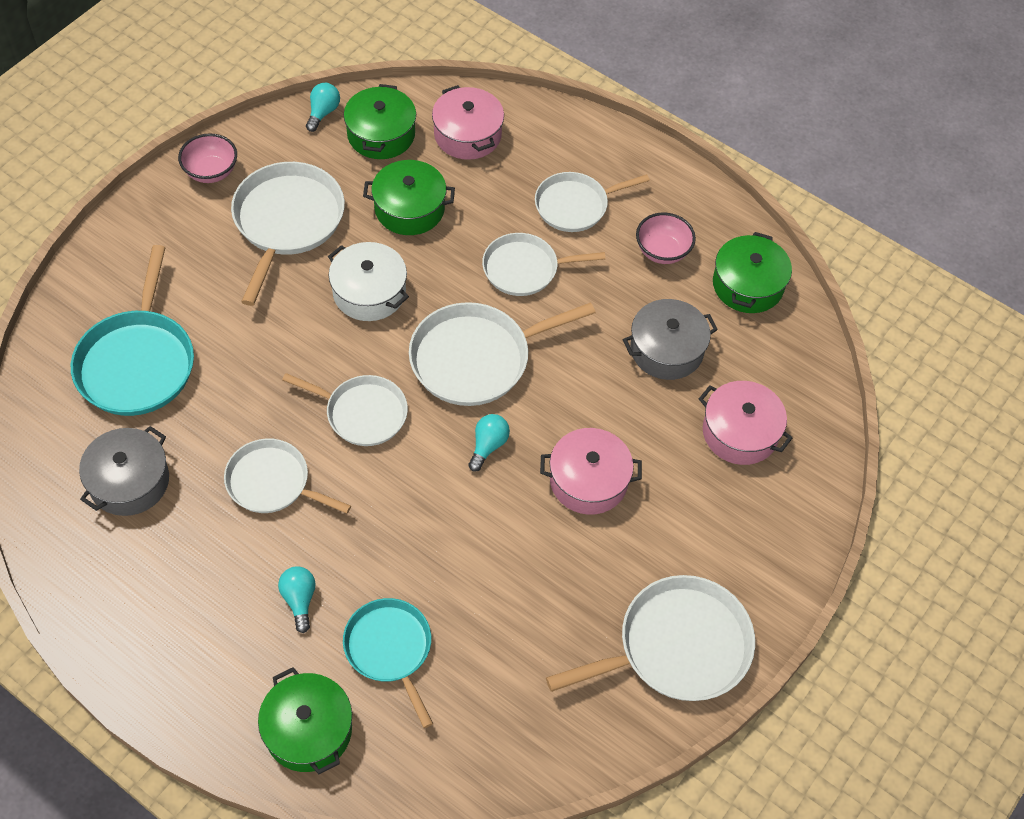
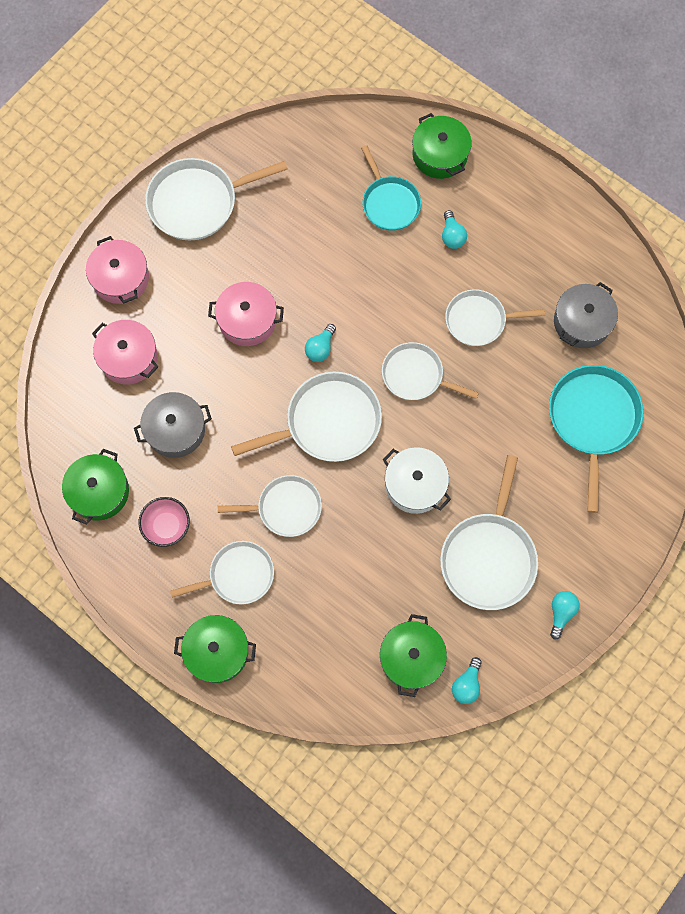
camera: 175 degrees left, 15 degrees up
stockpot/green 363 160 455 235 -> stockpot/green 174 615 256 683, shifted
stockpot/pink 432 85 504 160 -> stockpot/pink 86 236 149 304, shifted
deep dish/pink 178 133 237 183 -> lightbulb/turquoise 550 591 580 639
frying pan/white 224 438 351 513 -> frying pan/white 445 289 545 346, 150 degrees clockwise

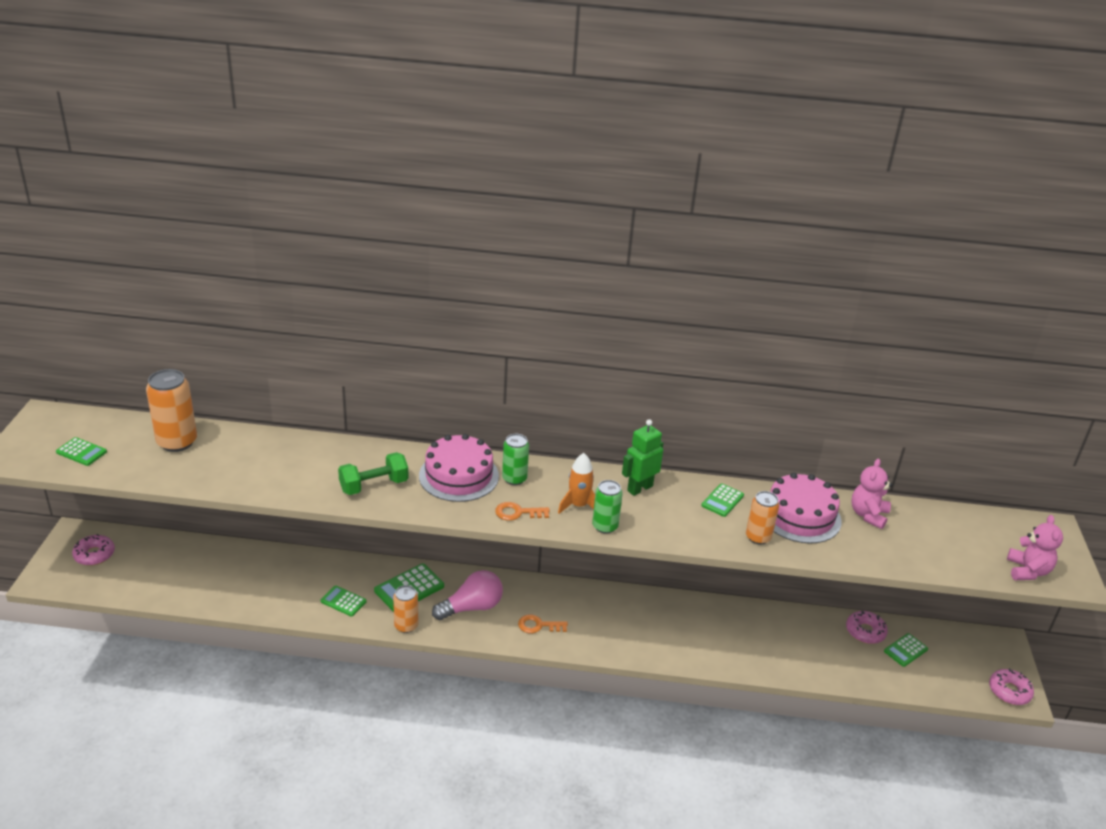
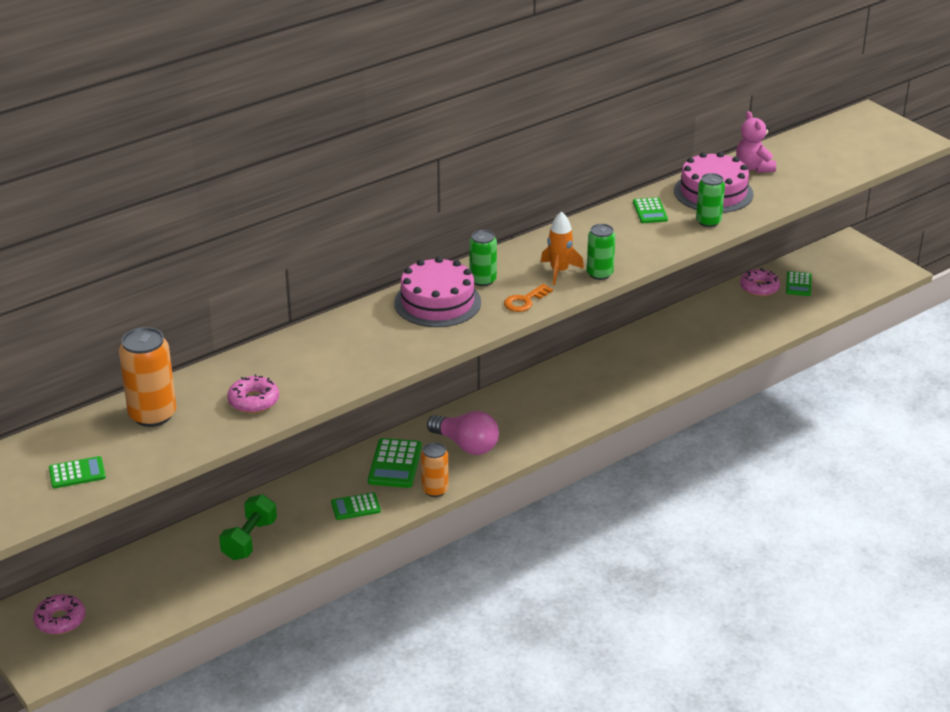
camera: 40 degrees left, 0 degrees up
key/orange-coloured 518 615 568 633 -> none
robot figure/green 622 419 663 496 -> none
teddy/pink 1007 515 1063 580 -> none
free weight/green 338 452 409 495 -> free weight/green 219 494 277 560, shifted
donut/pink 989 668 1034 705 -> donut/pink 227 374 279 413, shifted
can/orange-coloured 746 491 780 545 -> can/green 696 173 725 227
lightbulb/pink 432 570 503 620 -> lightbulb/pink 427 411 499 455, 105 degrees clockwise

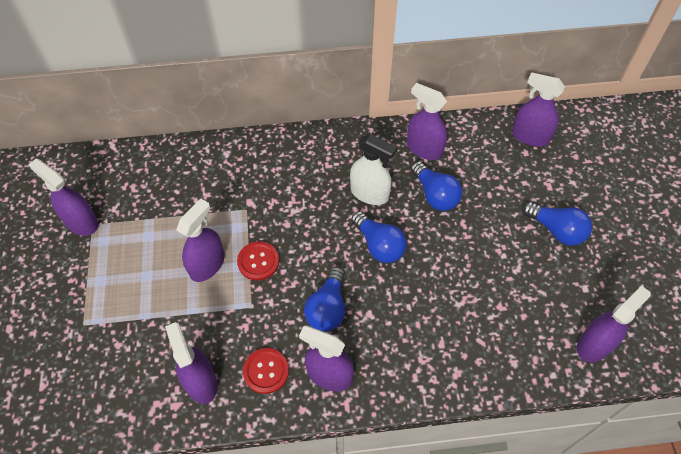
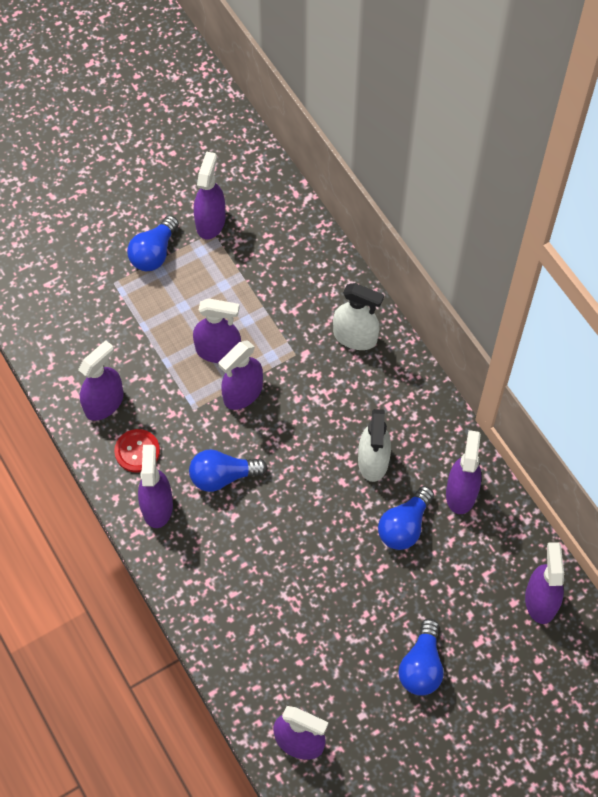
camera: 65 degrees right, 5 degrees up
none -> spray cleaner/white 333 283 384 350
lightbulb/blue 351 211 407 263 -> lightbulb/blue 127 215 179 271, shifted
button/scarlet 237 241 279 281 -> spray cleaner/violet 218 340 263 410

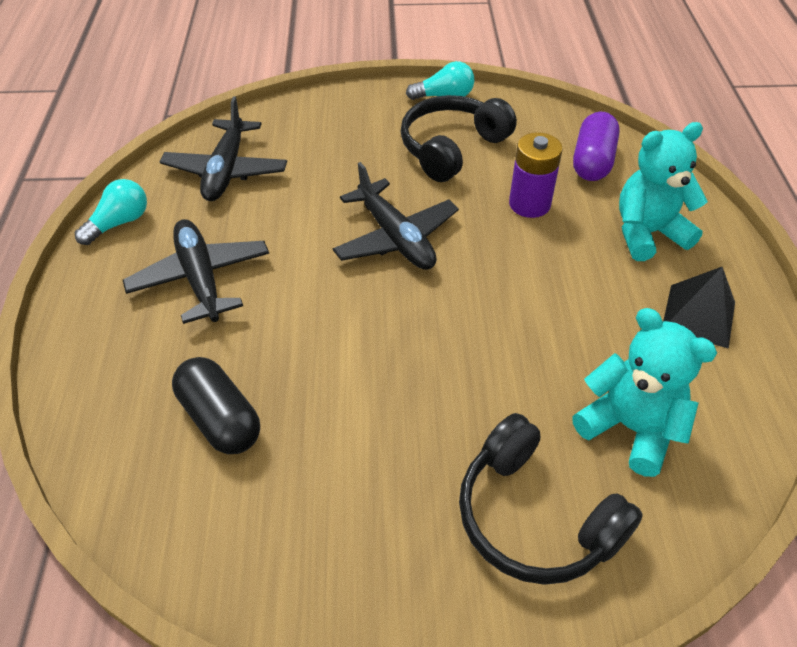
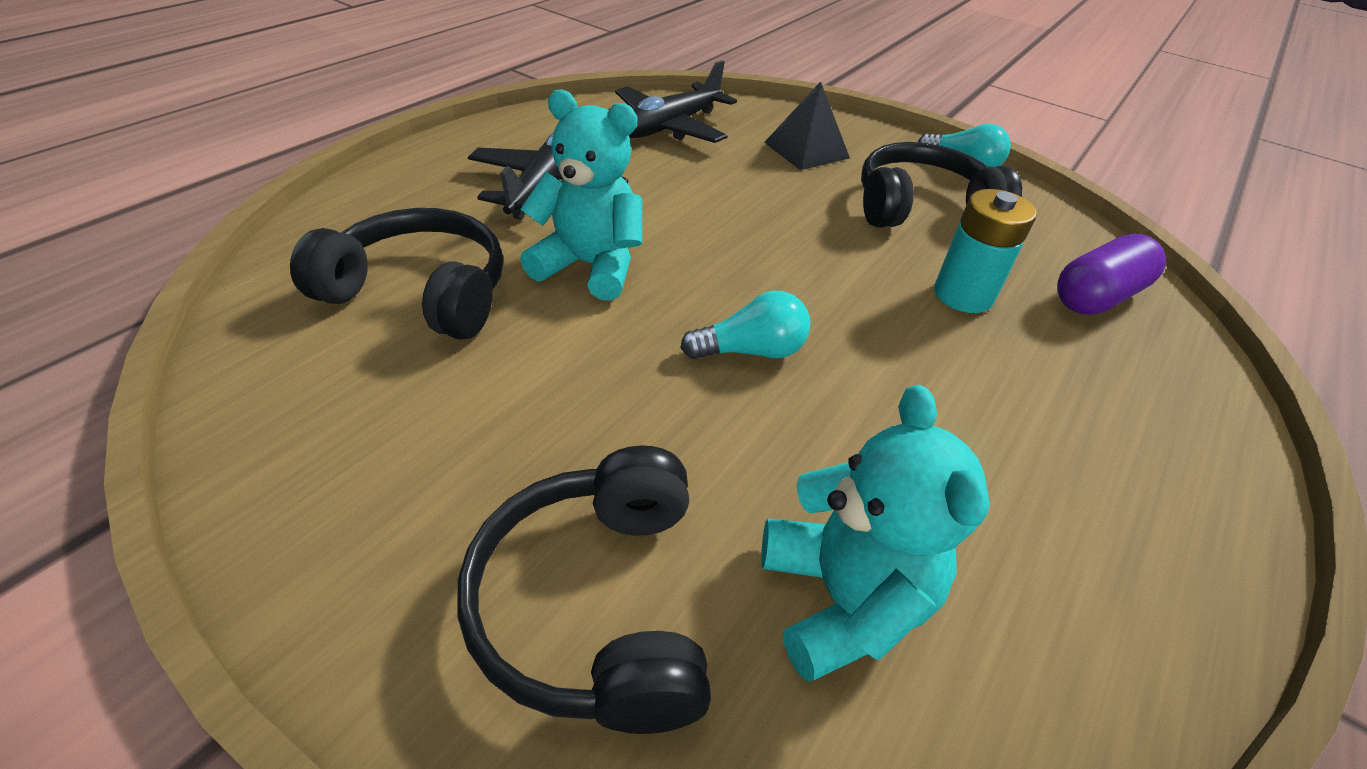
camera: 35 degrees right, 5 degrees down
plane/ebony 333 162 459 270 -> none
lightbulb/turquoise 75 179 147 245 -> lightbulb/turquoise 680 290 810 359, shifted
teddy/turquoise 619 122 708 261 -> teddy/turquoise 520 89 642 301, shifted
pyramid/ebony 663 267 735 349 -> pyramid/ebony 764 81 850 170, shifted
pill/ebony 172 357 260 454 -> over-ear headphones/ebony 290 208 503 340
AA battery/violet 509 132 563 218 -> AA battery/turquoise 934 189 1037 313

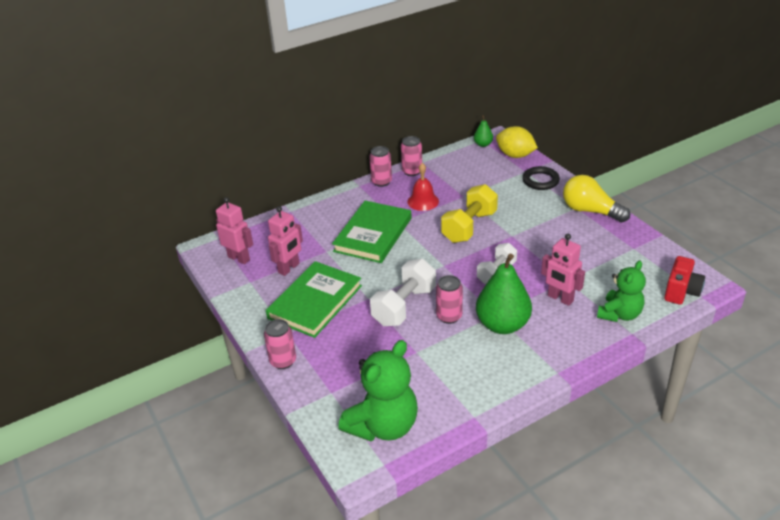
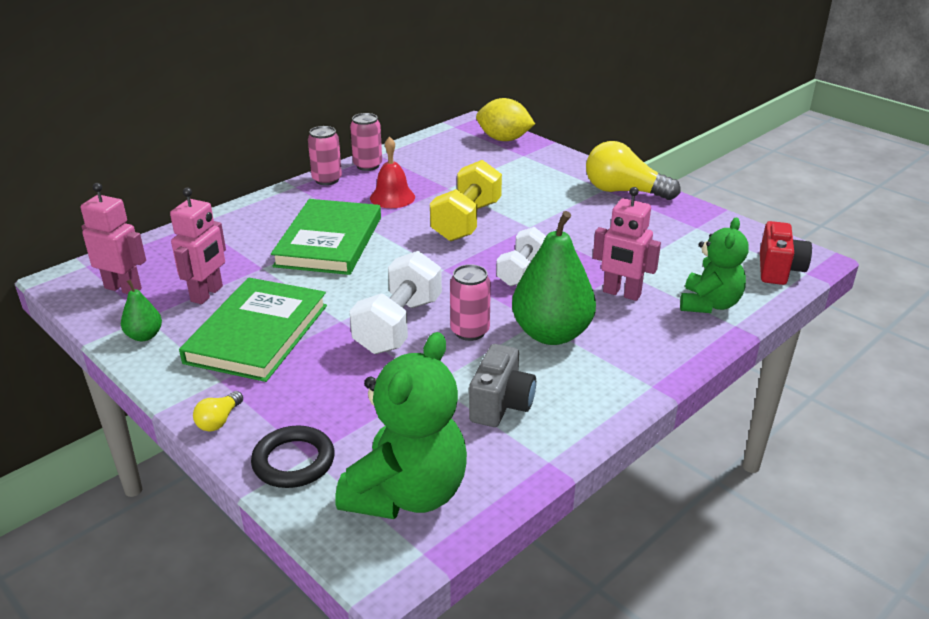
camera: 15 degrees left, 5 degrees down
none -> photo camera/ash-grey 469 344 536 427
pear/green 474 115 493 147 -> pear/green 121 280 162 341, shifted
ring/ebony 522 166 560 190 -> ring/ebony 251 425 335 488, shifted
can/pink 264 319 296 369 -> lightbulb/yellow 193 391 243 431

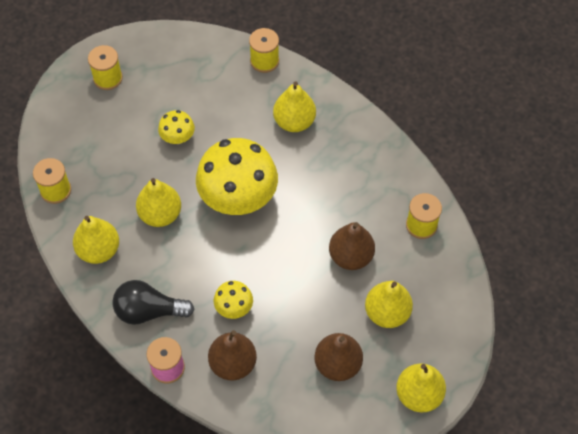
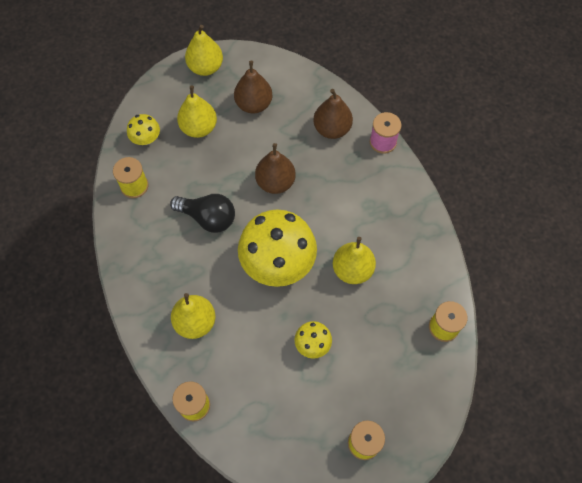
camera: 160 degrees left, 5 degrees up
pear/yellow 73 216 119 264 -> none
lightbulb/ebony 113 280 194 325 -> lightbulb/ebony 170 194 235 233, shifted
mushroom/yellow 214 281 253 319 -> mushroom/yellow 127 114 160 145, shifted
pear/dark brown 329 222 375 270 -> pear/dark brown 255 143 296 194, shifted

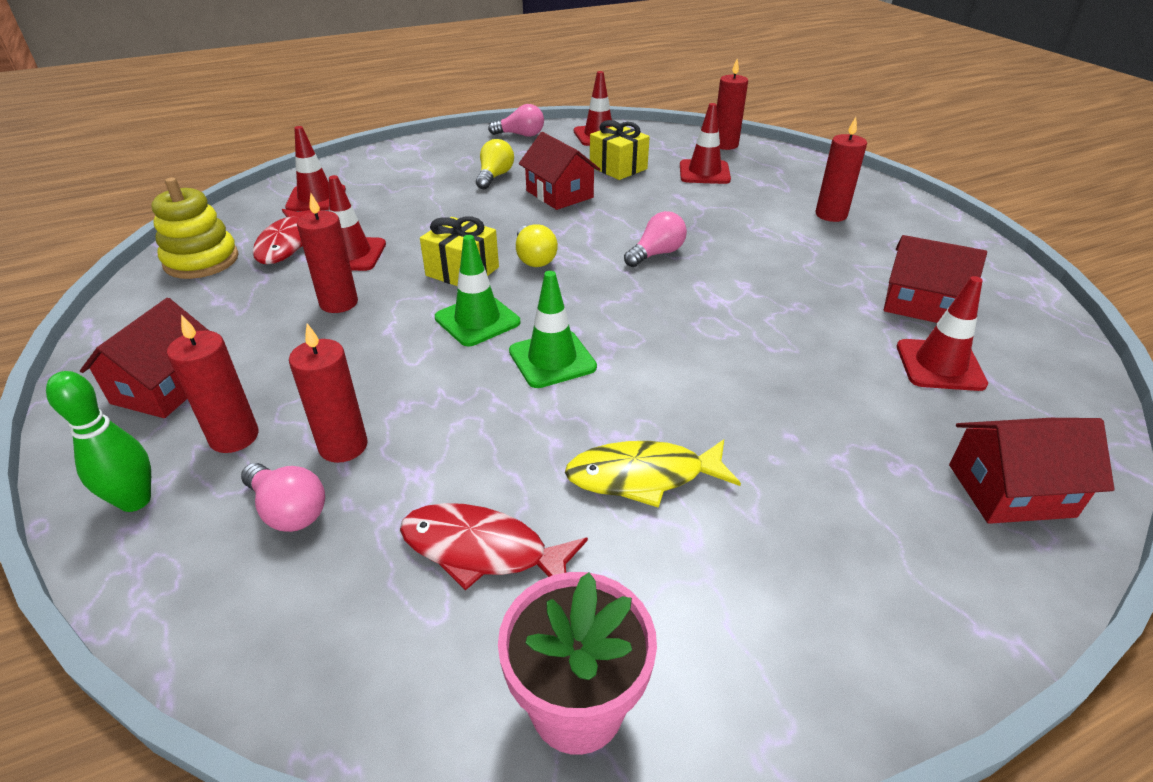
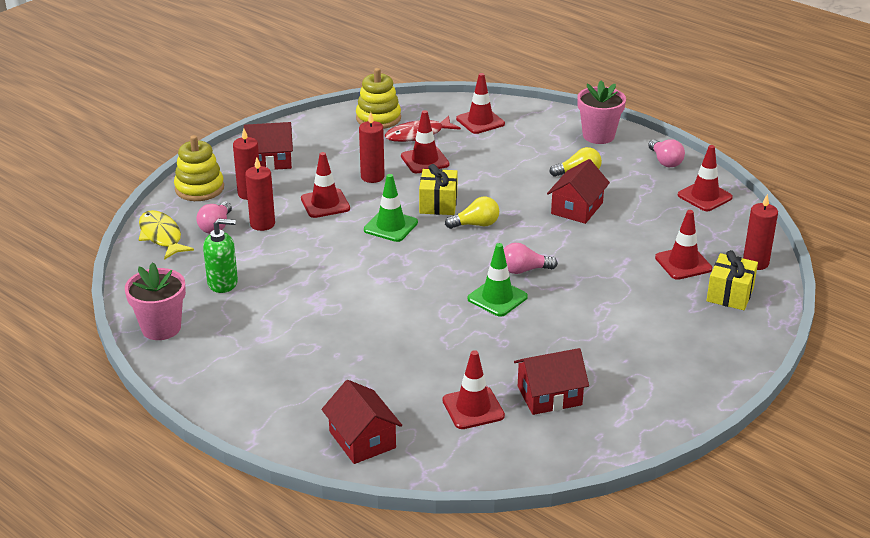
camera: 65 degrees right, 5 degrees down
candle/scarlet 815 117 867 222 -> none
none -> road cone/scarlet 301 152 350 218
none -> potted plant/pink 577 80 626 144
road cone/green 509 271 597 388 -> road cone/green 467 243 528 317, shifted
fish/yellow 565 439 741 508 -> fish/yellow 139 210 194 260, shifted
present/yellow 590 120 650 180 -> present/yellow 706 250 758 310, shifted
skittle/green 46 371 151 512 -> stacking rings/yellow 174 135 224 201
fish/scarlet 400 503 588 591 -> pump bottle/green 203 218 238 293
lightbulb/yellow 516 224 558 267 -> lightbulb/yellow 445 197 499 229, 150 degrees counterclockwise
lightbulb/pink 624 211 687 267 -> lightbulb/pink 504 243 558 274, 150 degrees clockwise
cottage/scarlet 884 235 987 323 -> cottage/scarlet 514 348 589 415, 75 degrees clockwise

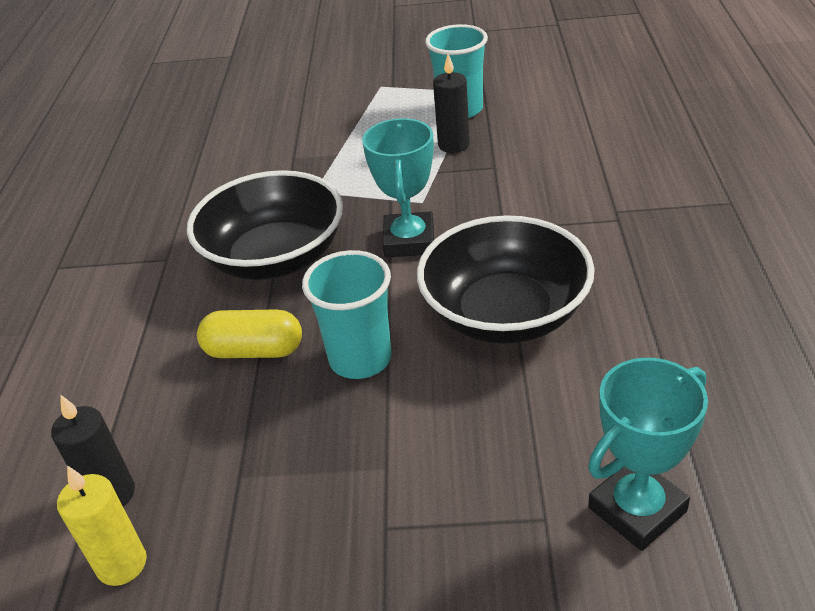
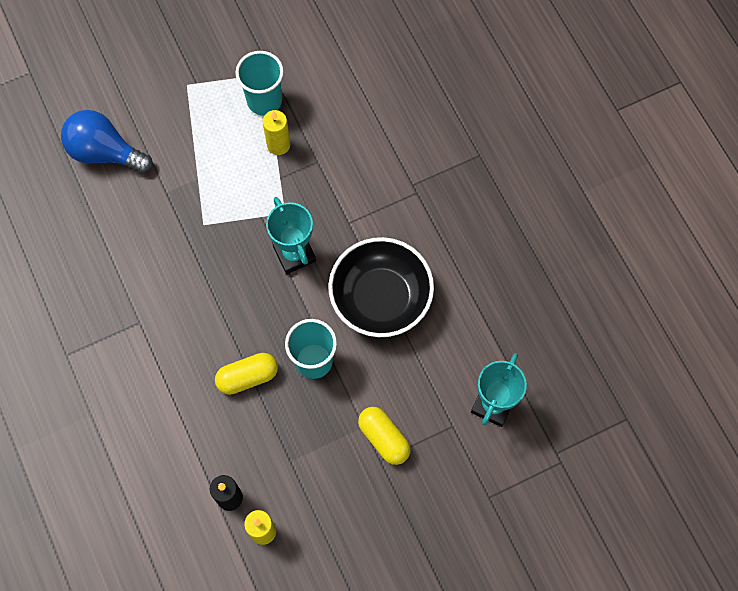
camera: 30 degrees left, 30 degrees up
deep dish/ebony 187 170 343 280 -> none
none -> lightbulb/blue 61 110 153 174
none -> pill/yellow 358 407 411 465
candle/ebony 433 54 470 153 -> candle/yellow 263 110 290 155

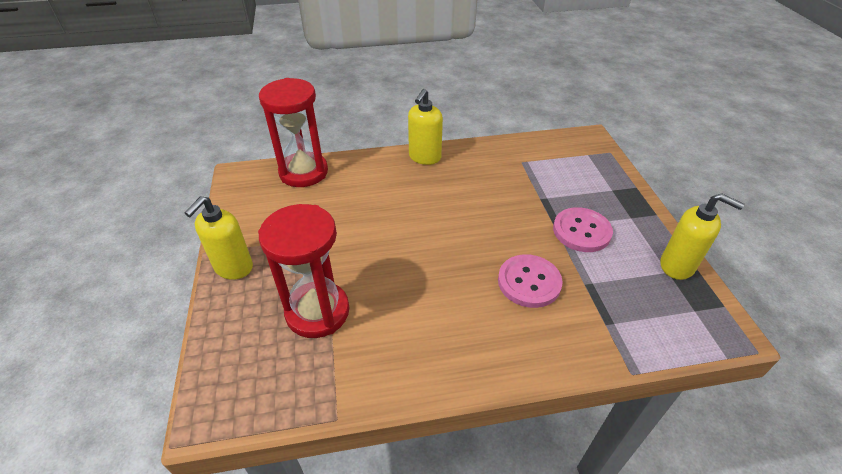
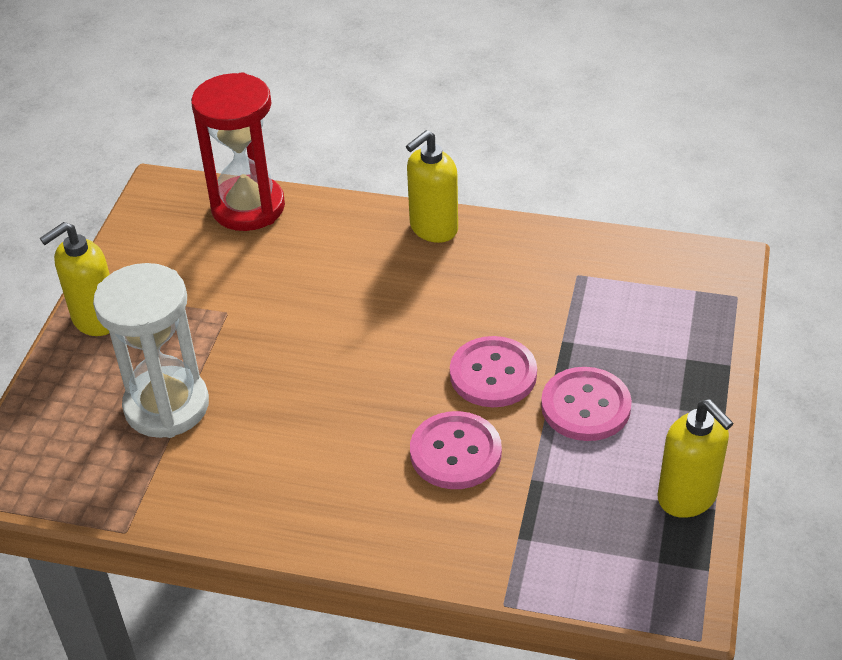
camera: 25 degrees right, 0 degrees up
none -> button/pink 450 336 537 407
sand timer/scarlet 258 204 349 338 -> sand timer/white 93 263 209 438

